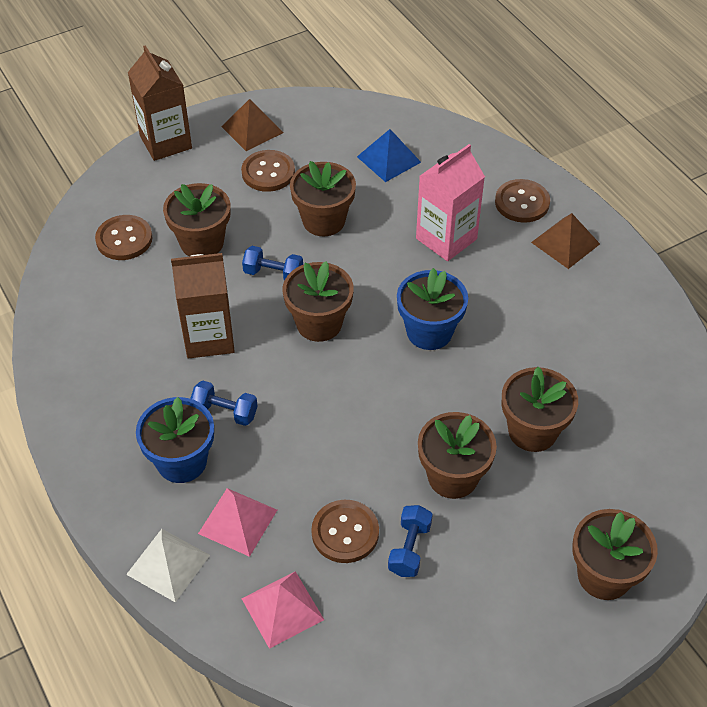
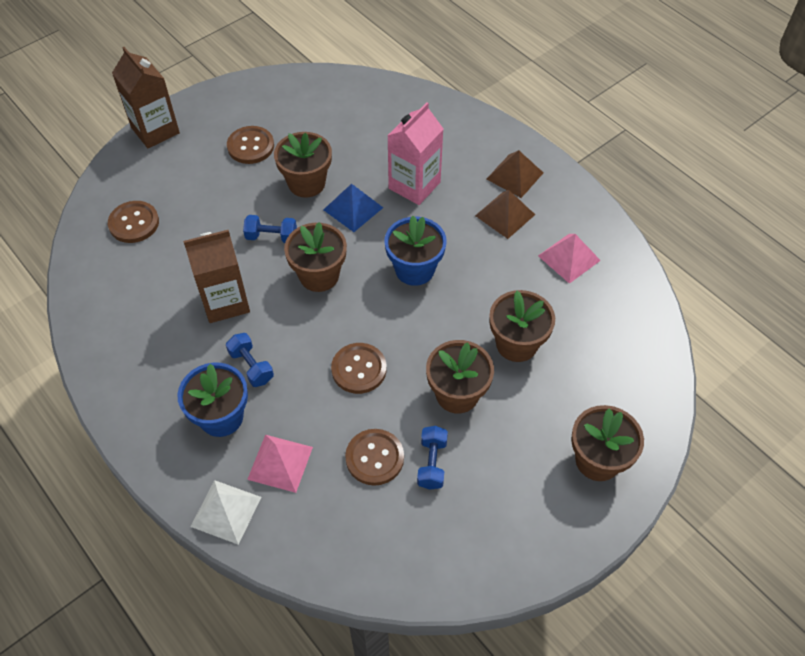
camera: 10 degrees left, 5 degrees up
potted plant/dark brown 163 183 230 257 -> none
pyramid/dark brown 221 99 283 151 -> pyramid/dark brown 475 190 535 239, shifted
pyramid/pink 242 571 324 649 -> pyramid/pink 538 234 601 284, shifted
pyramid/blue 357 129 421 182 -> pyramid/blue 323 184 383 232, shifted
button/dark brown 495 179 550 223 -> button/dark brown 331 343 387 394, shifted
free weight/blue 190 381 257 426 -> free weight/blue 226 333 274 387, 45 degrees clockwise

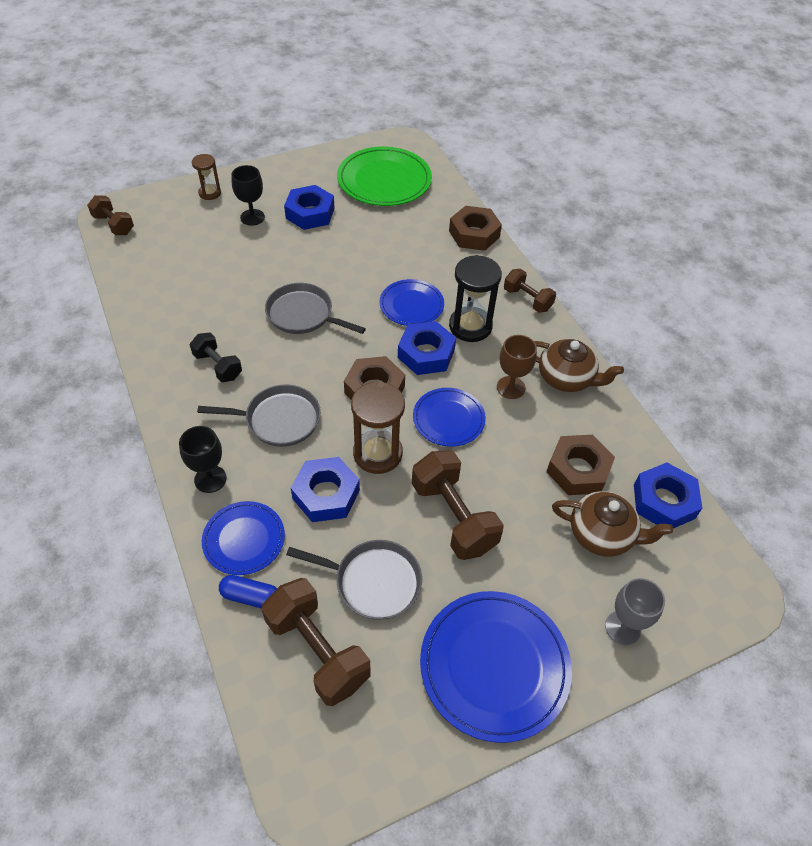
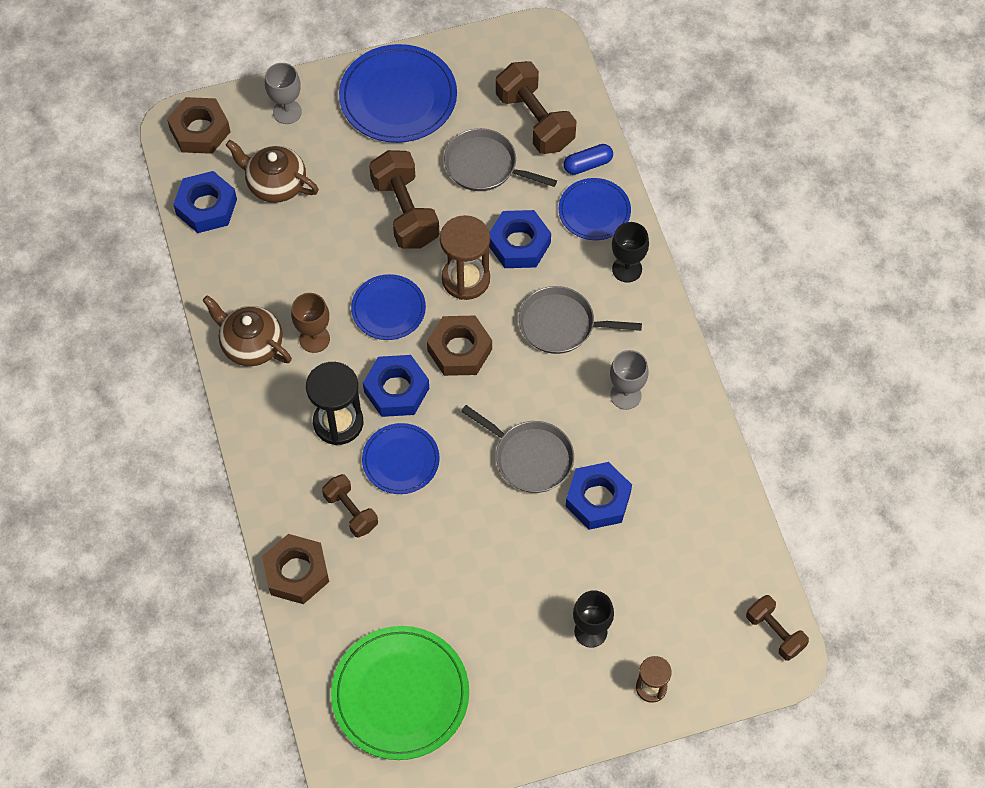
camera: 170 degrees left, 10 degrees up
hexagon nut/blue 284 185 335 230 -> hexagon nut/blue 566 462 632 530, shifted
free weight/dark brown 504 269 556 313 -> free weight/dark brown 322 474 378 538, shifted
hexagon nut/dark brown 546 435 615 495 -> hexagon nut/dark brown 167 97 230 154, shifted
free weight/ebony 190 333 242 382 -> chalice/ash-grey 610 350 649 410
pill/blue 219 575 277 609 -> pill/blue 564 144 613 175, 45 degrees counterclockwise

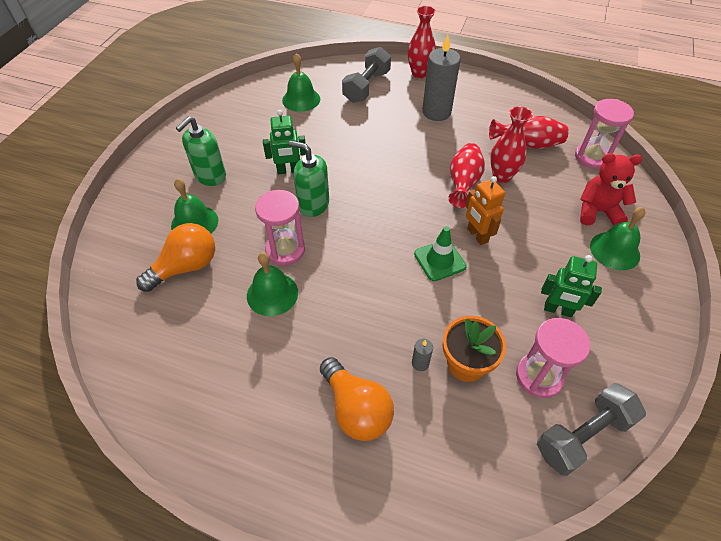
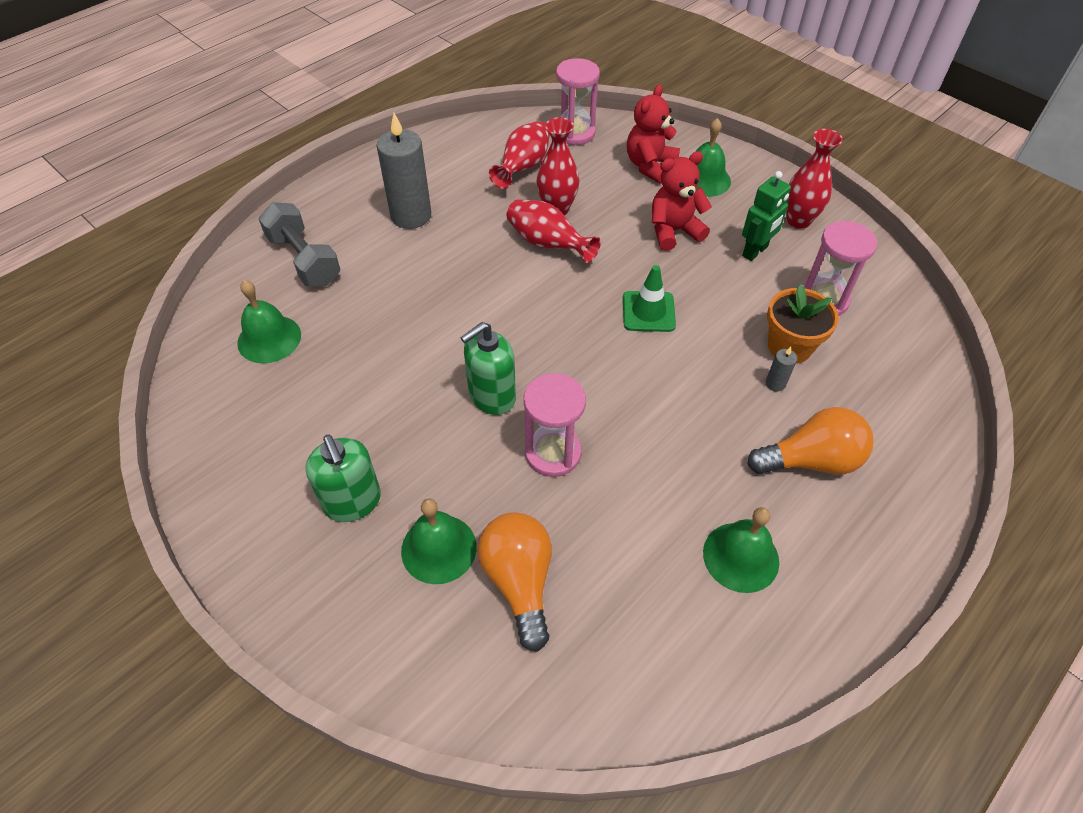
camera: 65 degrees left, 0 degrees up
robot figure/green 263 110 306 174 -> none
robot figure/orange-coloured 465 176 505 245 -> none
free weight/ash-grey 537 383 646 476 -> none
none -> teddy/scarlet 652 151 712 251
bell/green 247 252 298 316 -> bell/green 703 507 779 593, shifted
vase/scarlet 408 6 436 78 -> vase/scarlet 786 129 843 229, shifted

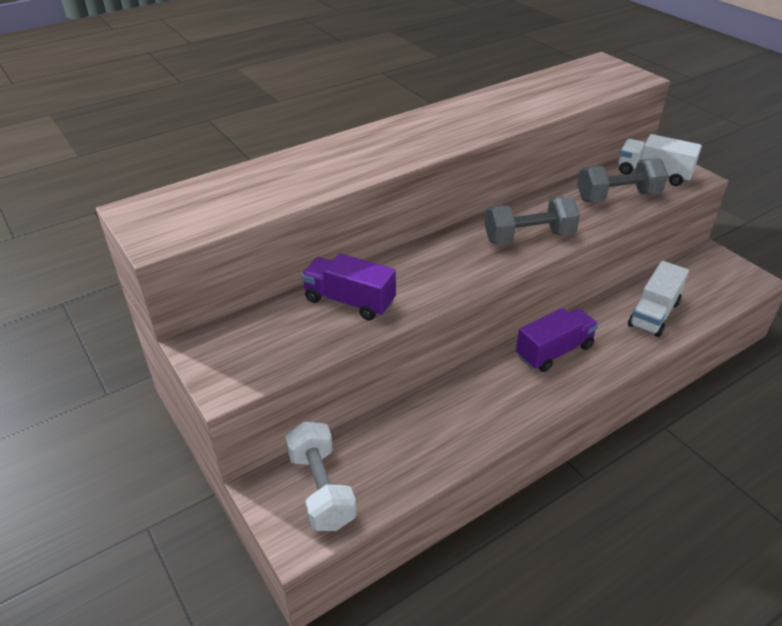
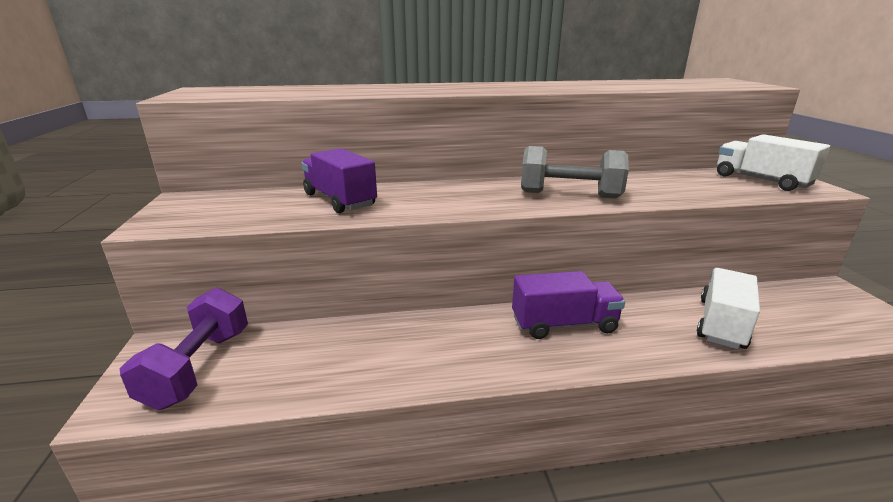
camera: 25 degrees right, 15 degrees down
free weight/ash-grey 577 158 668 202 -> none
free weight/white 285 421 357 531 -> free weight/violet 120 287 248 410
toy truck/white 628 261 689 337 -> toy truck/white 697 268 760 349, 150 degrees clockwise

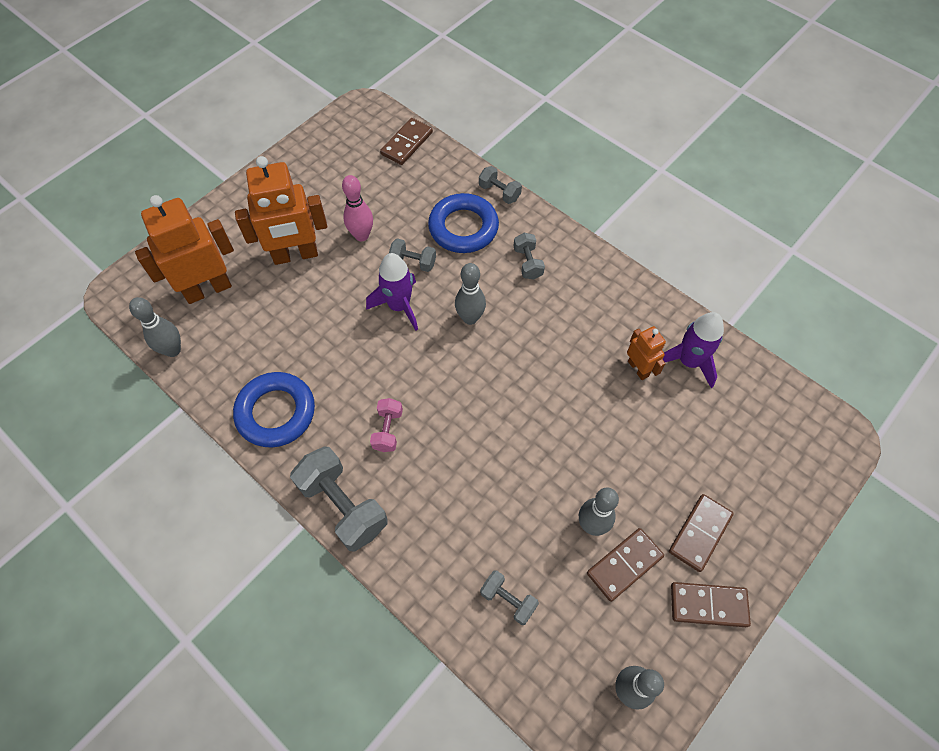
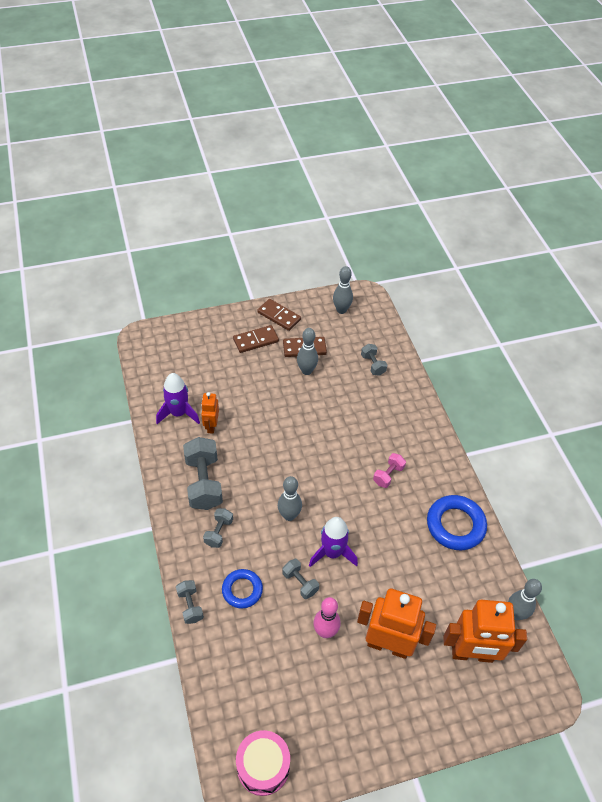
camera: 150 degrees left, 10 degrees down
domino tile/dark brown 380 118 433 165 -> none
none -> toy drum/pink 236 730 290 796
free weight/ash-grey 290 447 388 552 -> free weight/ash-grey 183 437 223 510, shifted
ring/blue 428 193 499 253 -> ring/blue 222 569 263 609, x0.64

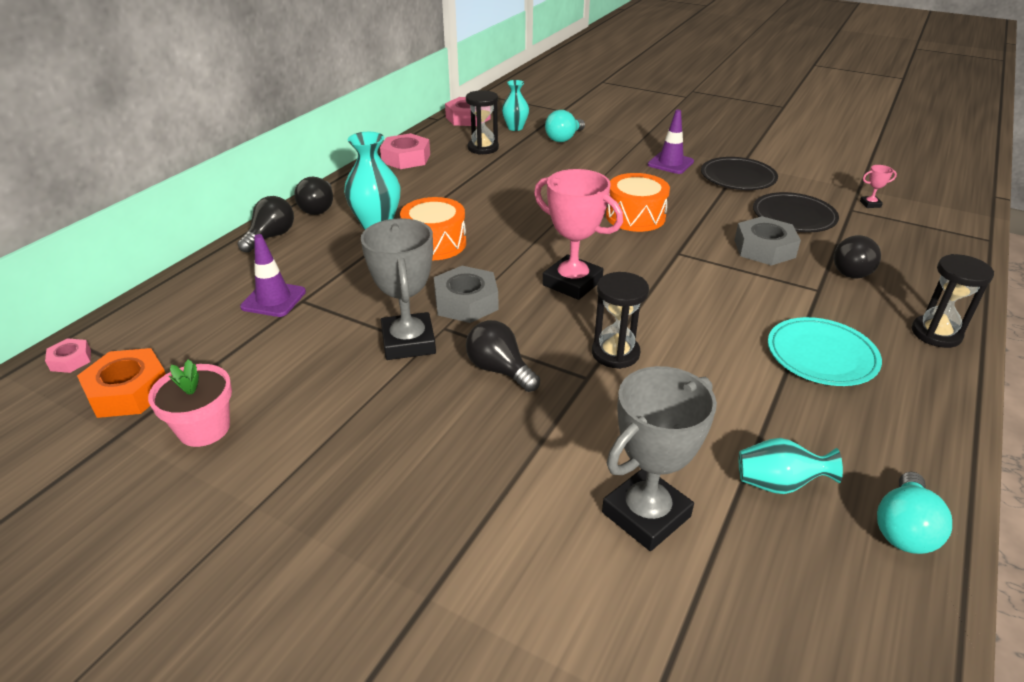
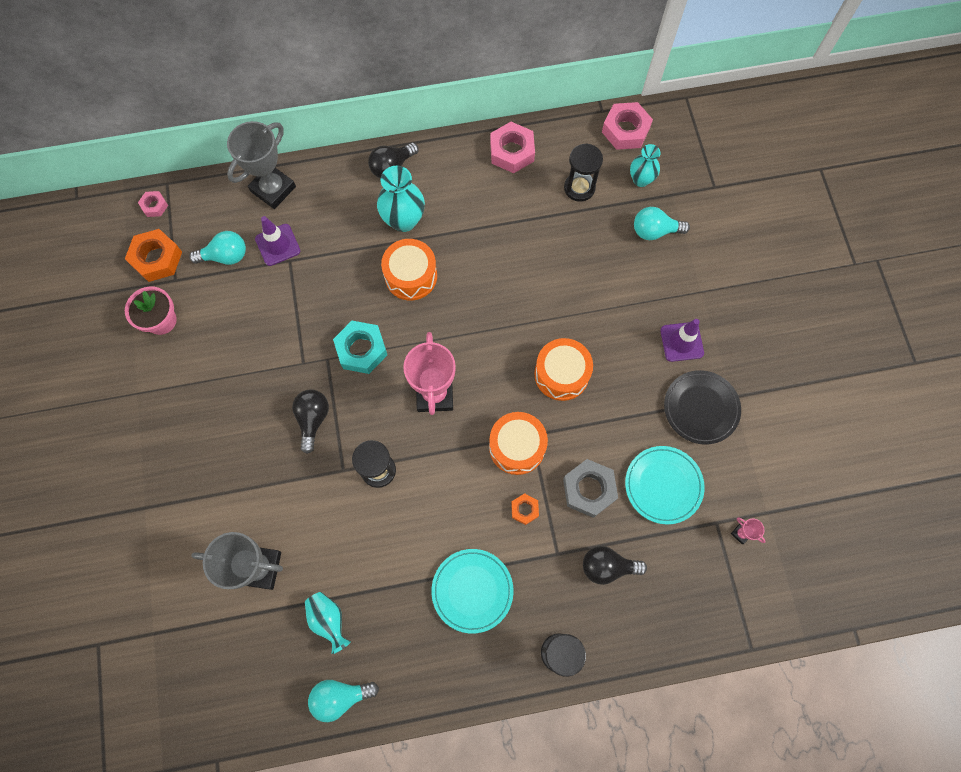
camera: 50 degrees right, 35 degrees up
lightbulb/ebony 238 196 294 253 -> none
none -> lightbulb/turquoise 189 231 246 265
none -> toy drum/orange-coloured 489 412 548 475
none -> hexagon nut/orange-coloured 511 493 539 525
trophy/ash-grey 361 218 436 360 -> trophy/ash-grey 227 121 296 209, shifted
hexagon nut/ash-grey 434 266 499 323 -> hexagon nut/turquoise 333 321 387 374
flat dish/ebony 753 192 839 232 -> flat dish/turquoise 625 446 705 525

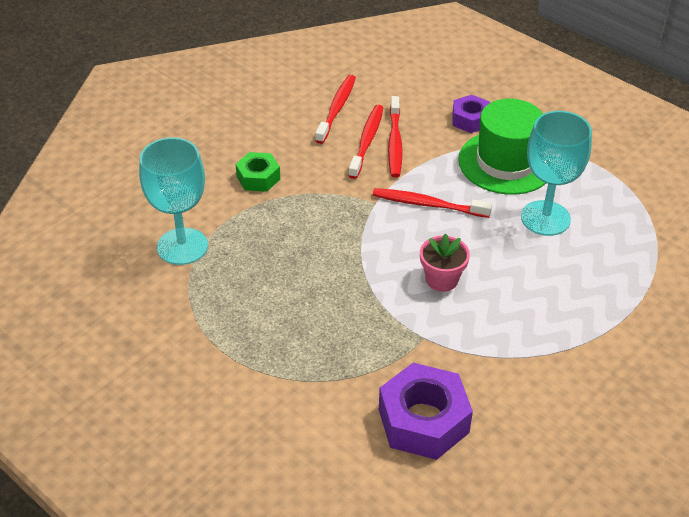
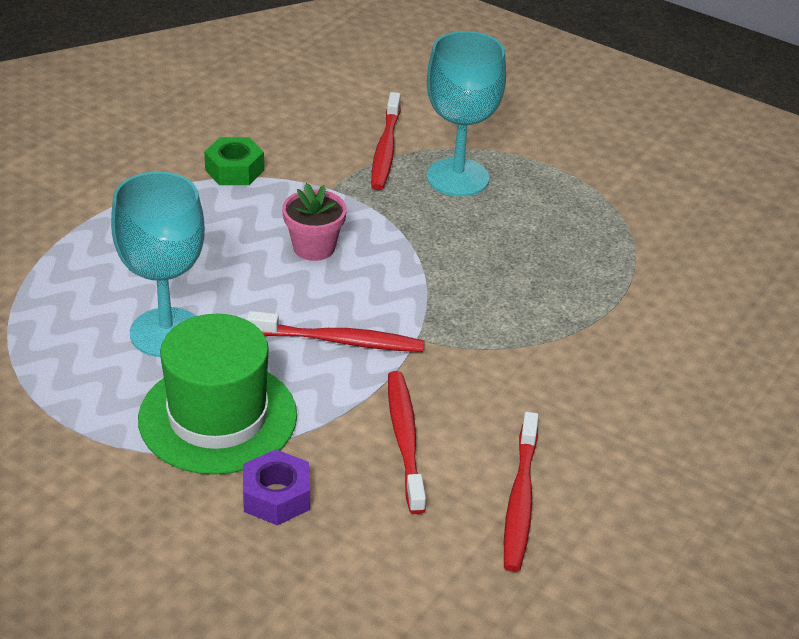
camera: 170 degrees right, 5 degrees down
hexagon nut/violet 379 363 473 460 -> none
chalice/turquoise 139 137 208 265 -> chalice/turquoise 427 31 506 196, shifted
hexagon nut/green 236 152 280 192 -> hexagon nut/green 204 137 264 185, shifted
tooth brush/scarlet 348 105 384 179 -> tooth brush/scarlet 371 92 401 190, shifted

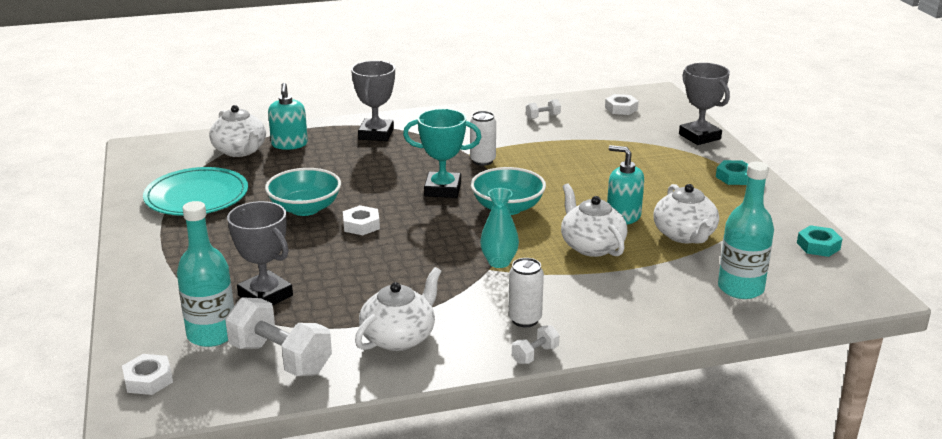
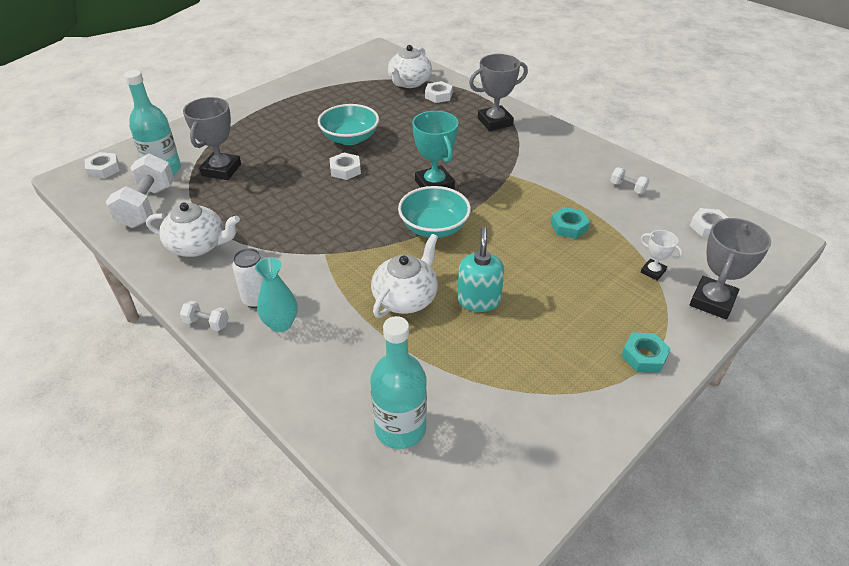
camera: 60 degrees right, 15 degrees up
flat dish/turquoise 143 167 248 216 -> none
can/white 470 111 496 166 -> none
china teapot/white 654 184 719 243 -> none
none -> trophy/white 641 230 683 281
vase/turquoise 480 188 519 268 -> vase/turquoise 255 258 298 332, shifted
hexagon nut/turquoise 797 225 842 257 -> hexagon nut/turquoise 551 207 590 239, shifted
pump bottle/turquoise 268 83 308 150 -> hexagon nut/white 425 81 453 103

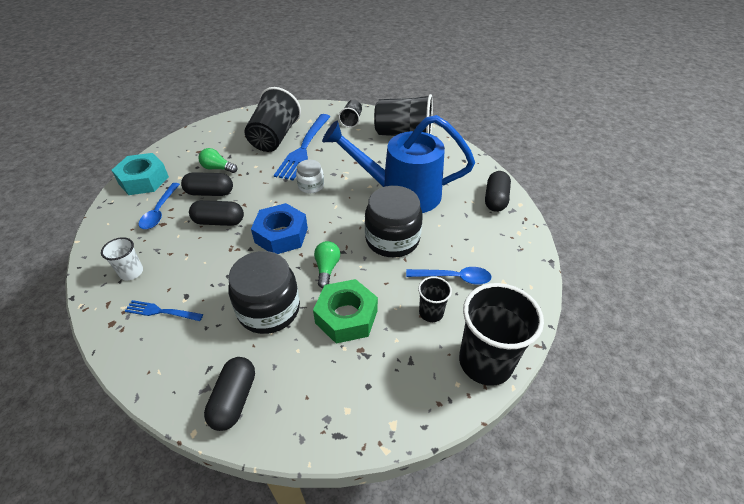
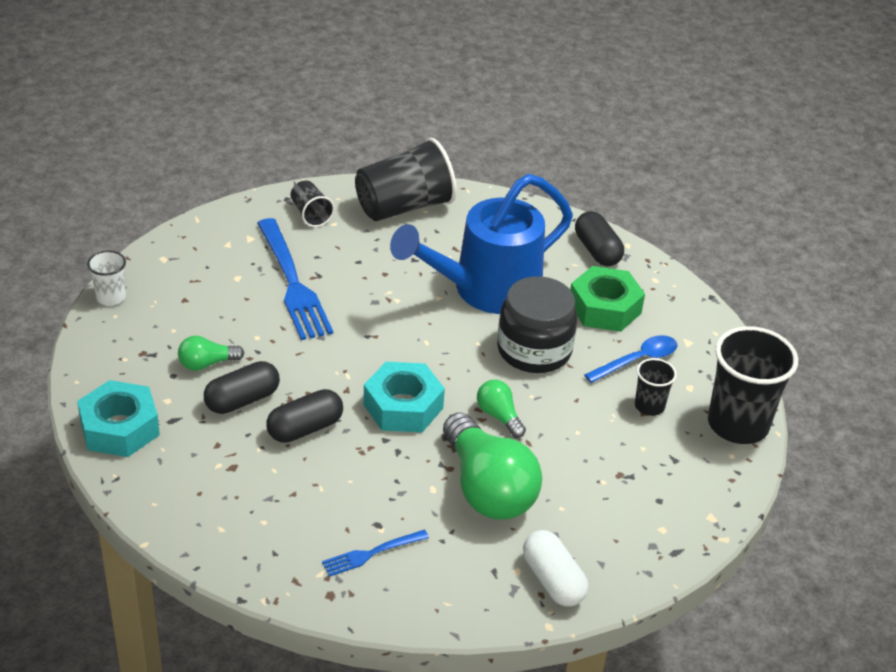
camera: 40 degrees left, 5 degrees down
spoon/blue 139 183 180 229 -> none
cup/ebony 244 87 301 152 -> none
jam jar/white 296 160 324 193 -> none
cup/white 101 237 143 281 -> cup/white 87 251 126 306, shifted
hexagon nut/green 313 279 378 344 -> hexagon nut/green 570 266 645 332, shifted
jam jar/ebony 228 251 300 334 -> lightbulb/green 443 412 542 519
pill/ebony 204 357 255 431 -> pill/white 523 530 588 607
hexagon nut/blue 251 203 308 254 -> hexagon nut/turquoise 363 362 445 432

